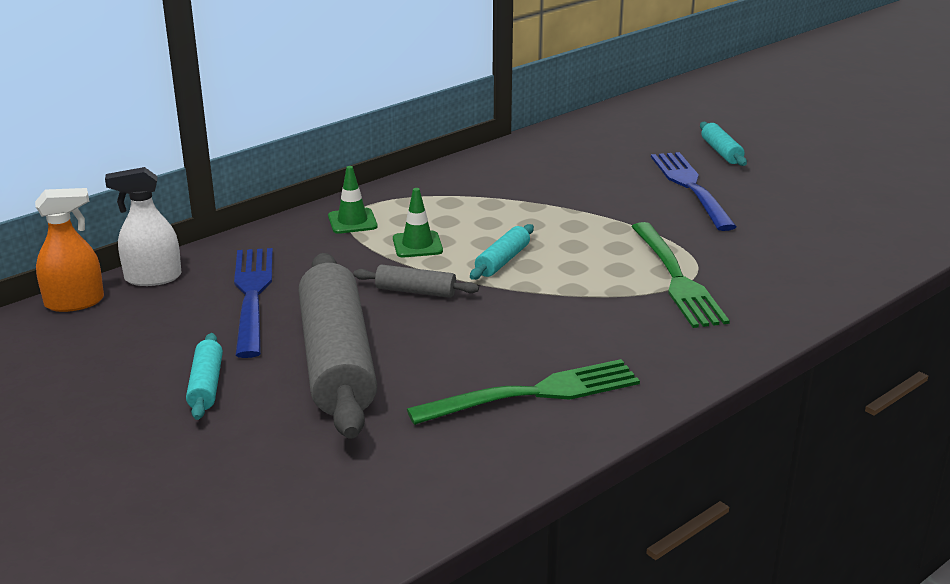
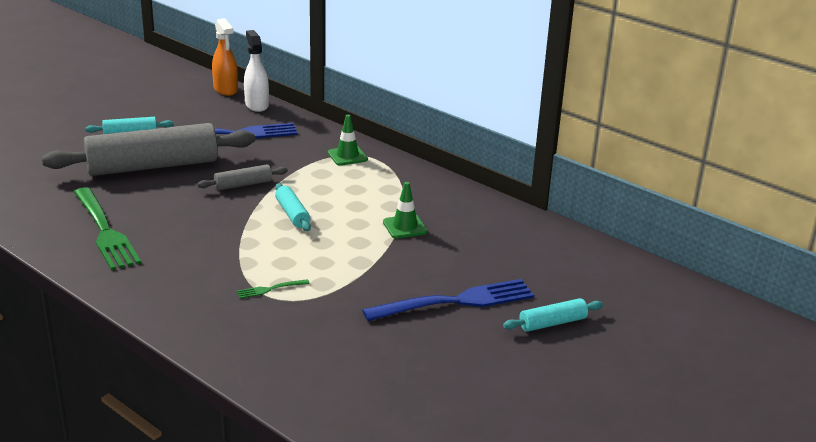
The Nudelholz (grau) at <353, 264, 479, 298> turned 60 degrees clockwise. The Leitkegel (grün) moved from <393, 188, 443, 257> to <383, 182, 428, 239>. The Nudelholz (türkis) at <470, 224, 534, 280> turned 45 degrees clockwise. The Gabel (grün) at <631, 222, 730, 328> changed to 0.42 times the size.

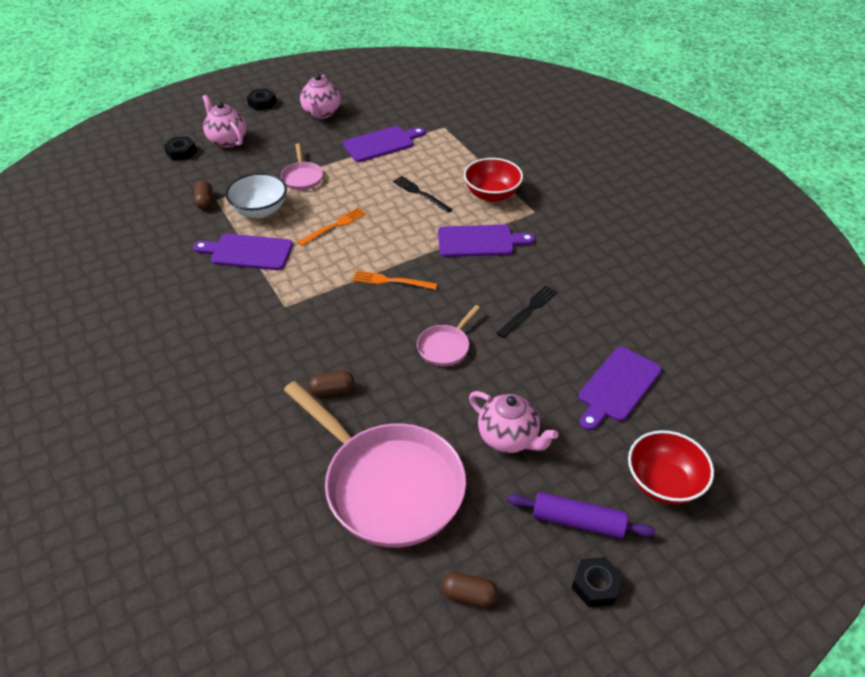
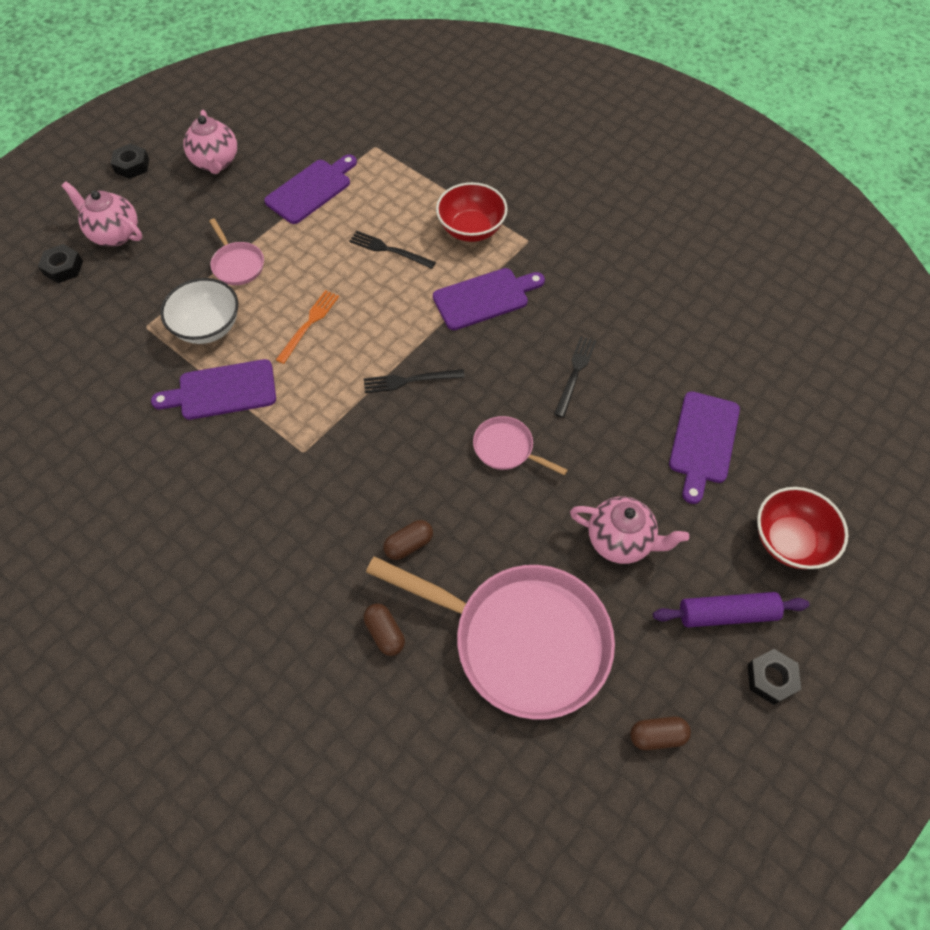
The Kapsel (braun) moved from <194, 180, 212, 210> to <364, 603, 405, 656>. The Gabel (orange) at <353, 270, 437, 290> became the Gabel (schwarz) at <364, 369, 465, 393>. The Pfanne (rosa) at <417, 305, 480, 366> turned 105 degrees clockwise.

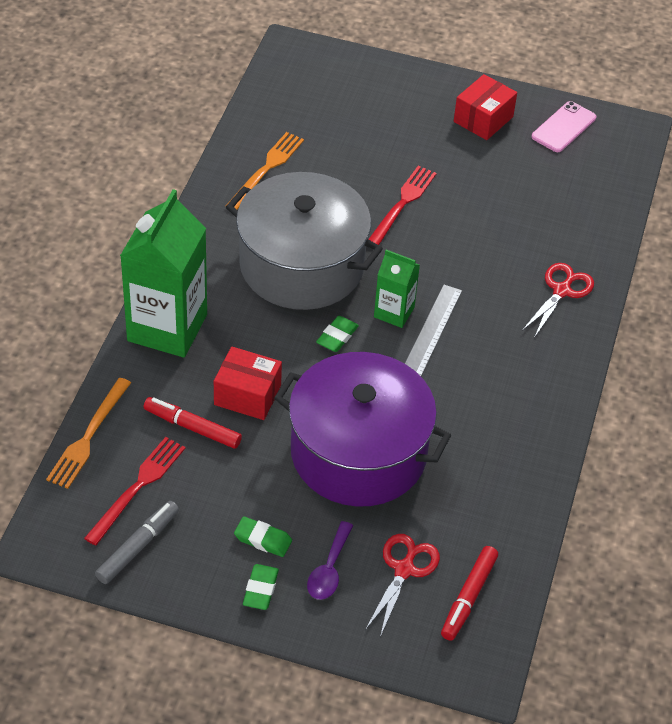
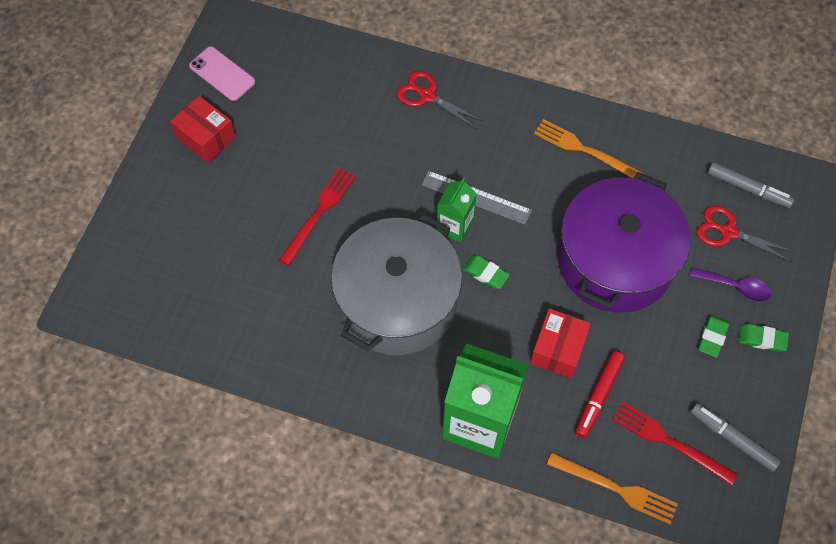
The Gabel (orange) moved from <226, 132, 304, 210> to <534, 119, 644, 180>. The Gabel (rot) at <368, 166, 437, 245> turned 90 degrees clockwise. The Filzstift (rot) at <441, 546, 498, 641> became the Filzstift (grau) at <707, 162, 795, 208>.

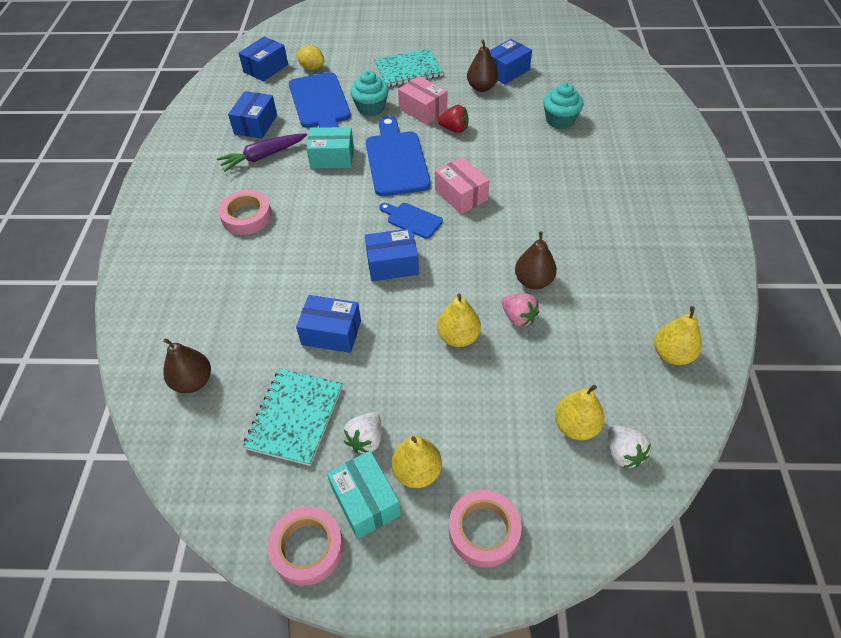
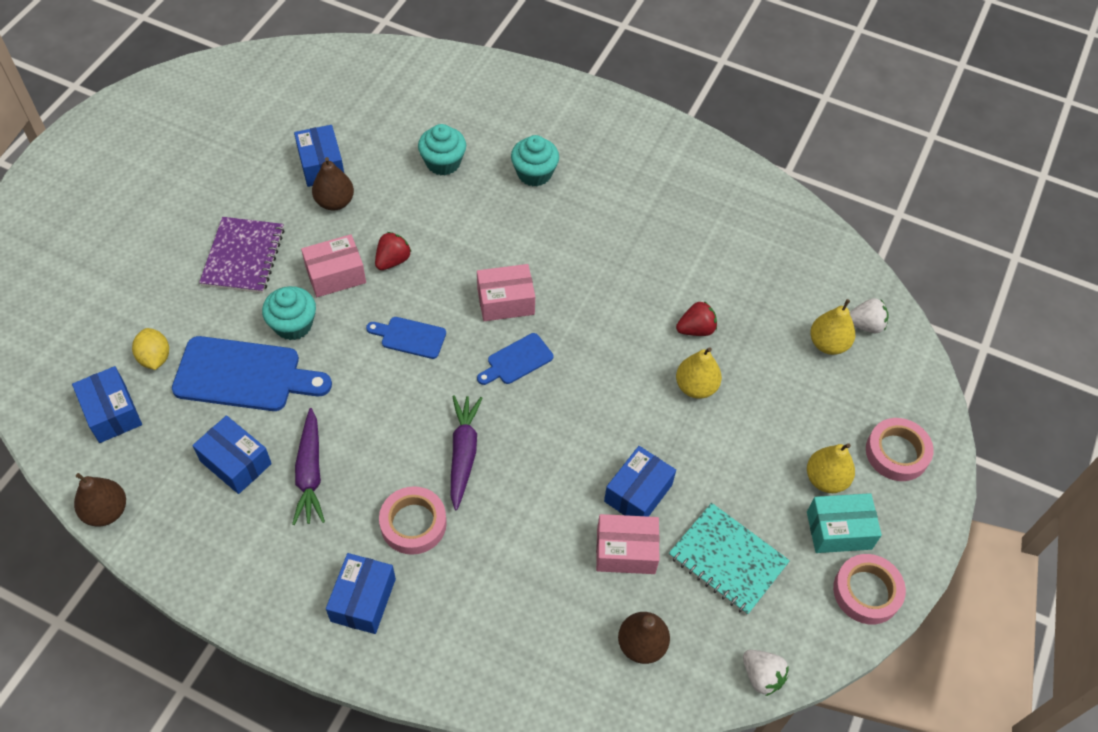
The Zitrone (gelb) at <297, 45, 324, 70> turned 75 degrees counterclockwise. The Schachtel (türkis) at <306, 127, 354, 168> disappeared. The Erdbeere (weiß) moved from <343, 412, 382, 453> to <743, 650, 789, 696>. The Schachtel (blau) moved from <365, 228, 419, 281> to <326, 553, 396, 634>. The Schneidebrett (blau) at <366, 116, 431, 196> changed to 0.53 times the size. The Notizbuch (türkis) at <374, 48, 443, 87> became the Notizbuch (lila) at <199, 217, 285, 293>. The Erdbeere (rosa) at <502, 293, 539, 327> became the Erdbeere (rot) at <676, 301, 717, 336>. The Birne (braun) moved from <515, 231, 557, 289> to <74, 473, 126, 527>. The Birne (gelb) at <654, 306, 702, 365> disappeared. The Karotte (lila) at <451, 396, 482, 510> appeared. The Muffin (türkis) at <511, 135, 559, 187> appeared. The Schachtel (rosa) at <596, 514, 660, 574> appeared.

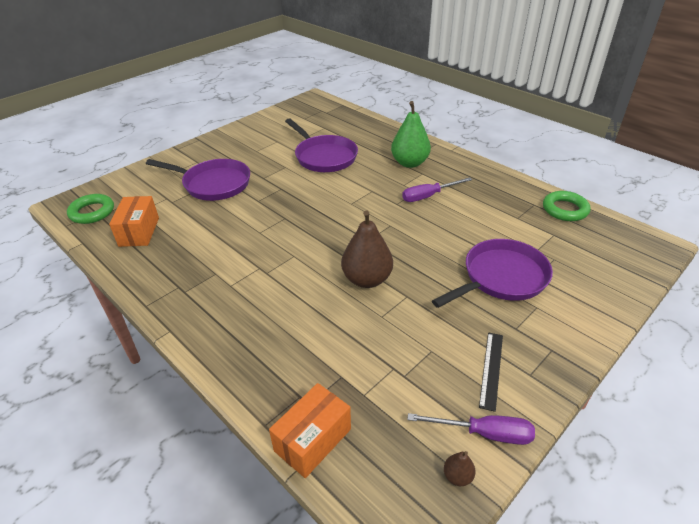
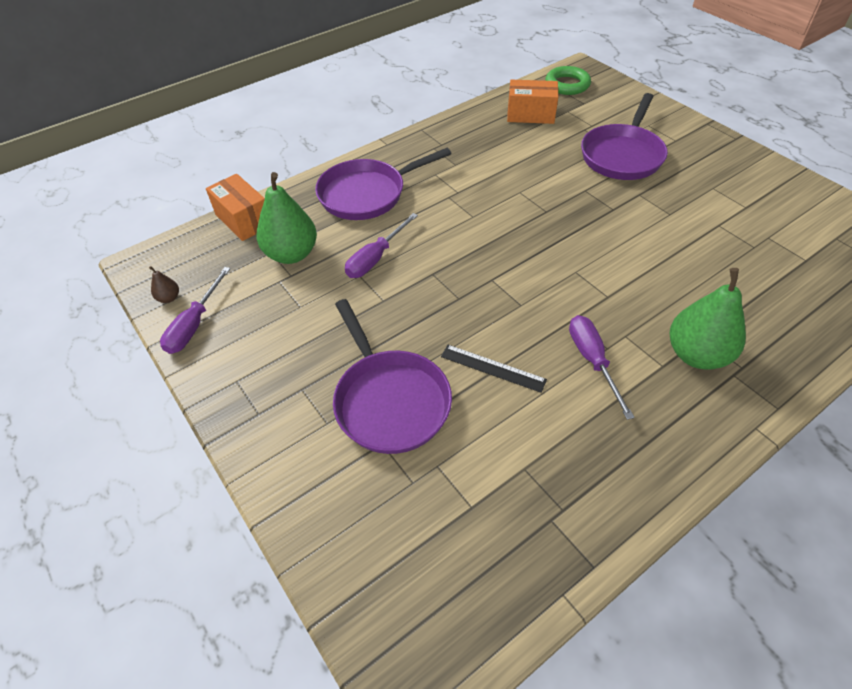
The Pfanne (lila) moved from <285, 119, 358, 172> to <315, 148, 452, 220>. The Birne (braun) at <341, 211, 393, 288> disappeared. The Lineal (schwarz) moved from <479, 332, 503, 412> to <441, 345, 547, 393>. The Ring (grün) at <543, 191, 590, 221> disappeared. The Birne (grün) at <257, 172, 317, 264> appeared. The Schraubenzieher (lila) at <345, 213, 418, 278> appeared.

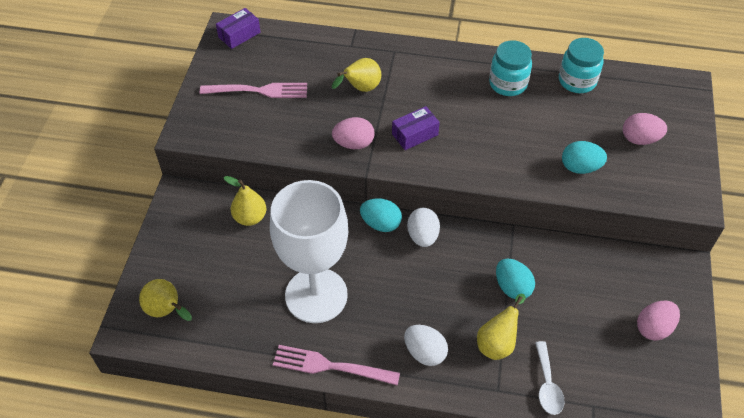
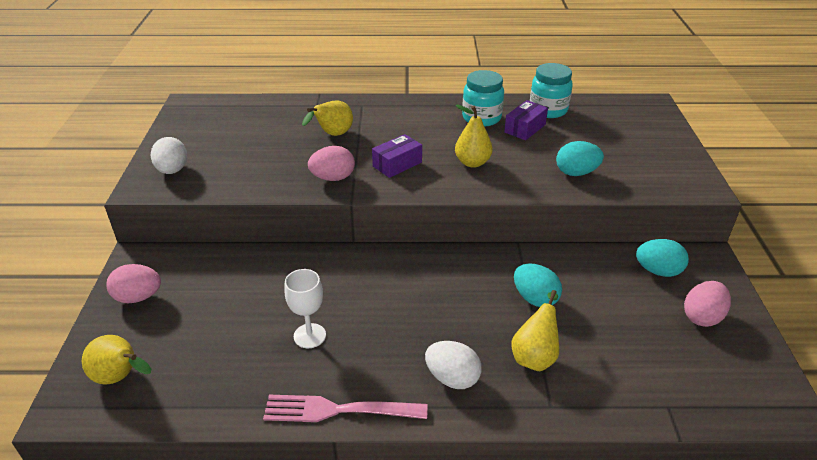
The Gabel (rosa) at <200, 83, 307, 98> disappeared. The Schachtel (lila) moved from <216, 8, 261, 49> to <504, 100, 548, 140>. The Birne (gelb) moved from <224, 176, 266, 226> to <455, 104, 493, 168>. The Kelch (weiß) at <270, 180, 348, 323> changed to 0.43 times the size. The Ei (türkis) moved from <360, 198, 402, 232> to <636, 239, 689, 277>. The Ei (weiß) moved from <407, 208, 440, 247> to <151, 137, 187, 174>. The Löffel (weiß) at <535, 341, 565, 415> disappeared. The Ei (rosa) moved from <623, 113, 667, 145> to <106, 264, 161, 303>.

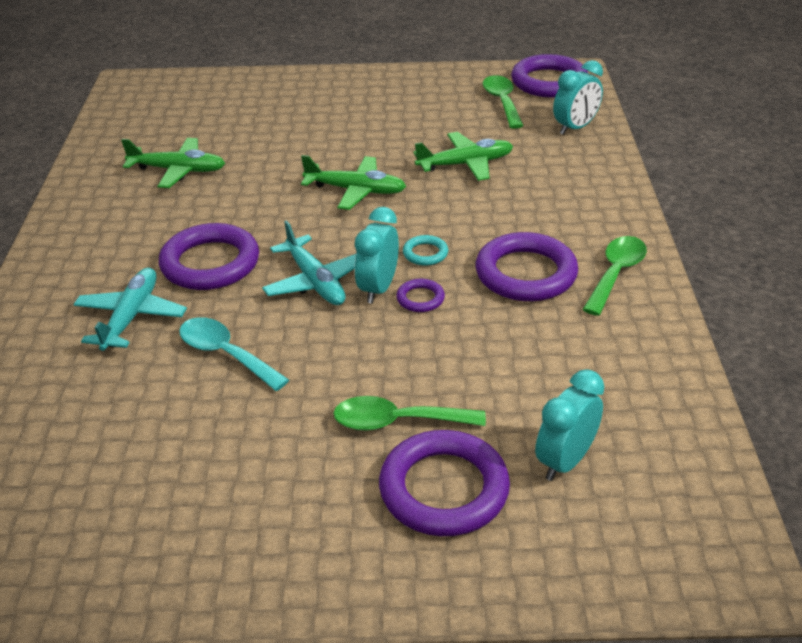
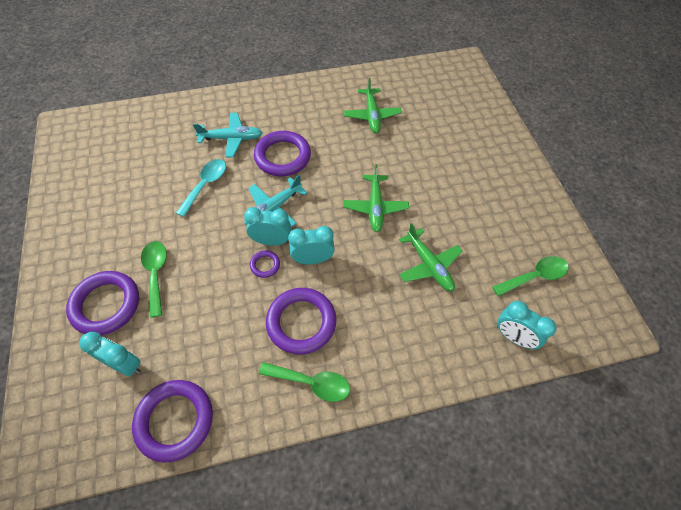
The Ring (türkis) at <403, 235, 448, 266> was replaced by the Wecker (türkis) at <288, 226, 335, 264>. The Ring (lila) moved from <511, 54, 588, 98> to <132, 380, 213, 463>.

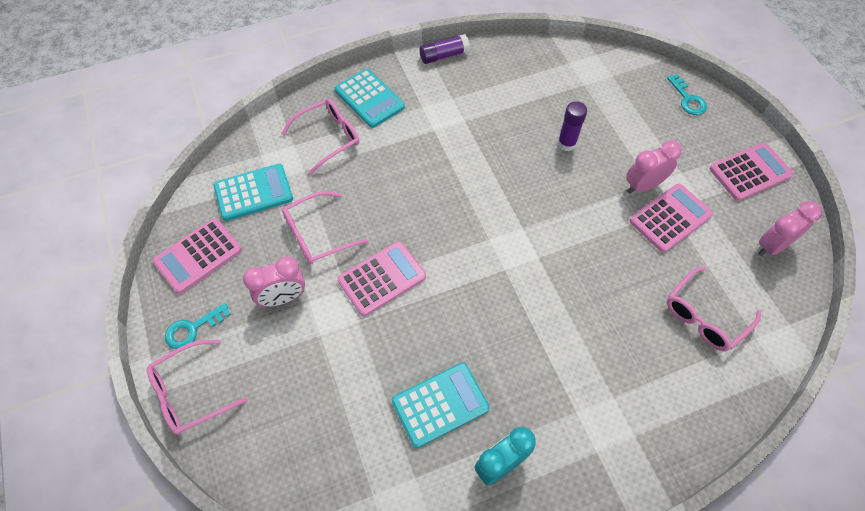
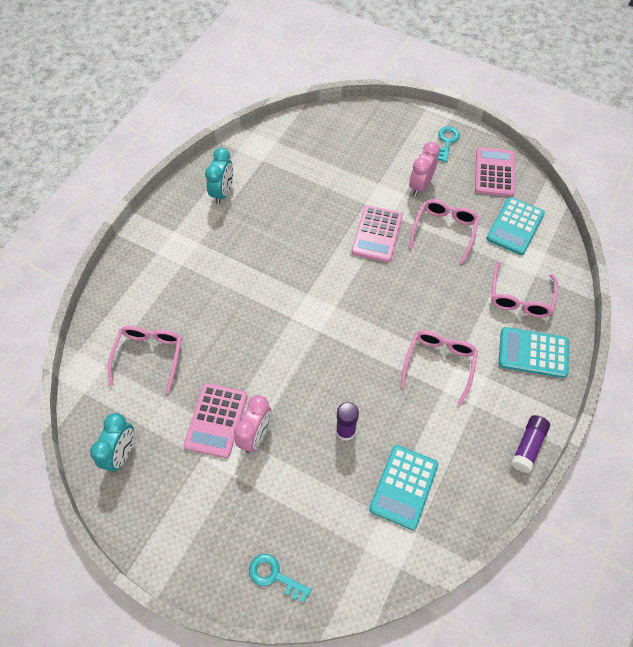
The Brille (rosa) moved from <147, 340, 248, 435> to <401, 330, 478, 405>. The Taschenrechner (türkis) moved from <392, 363, 489, 448> to <369, 445, 438, 530>. The Taschenrechner (rosa) at <710, 143, 793, 201> disappeared. The Wecker (rosa) at <758, 201, 822, 256> became the Wecker (türkis) at <90, 413, 134, 472>.

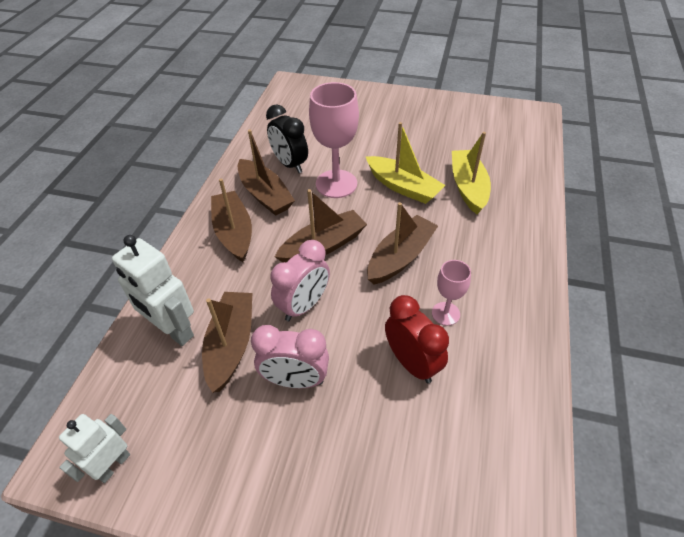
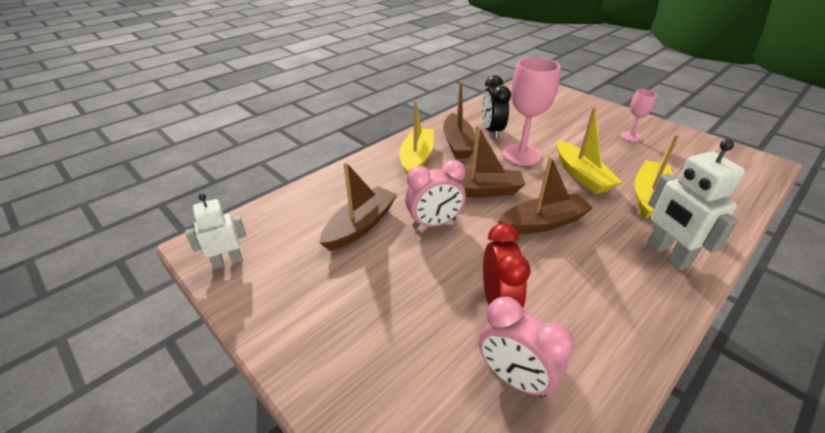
The Roboter (weiß) moved from <112, 235, 194, 346> to <647, 139, 745, 271>. The Boot (braun) at <211, 179, 252, 262> became the Boot (gelb) at <399, 101, 434, 175>. The Wecker (rosa) moved from <251, 325, 329, 388> to <479, 297, 575, 398>. The Kelch (rosa) moved from <432, 260, 471, 326> to <620, 89, 657, 142>.

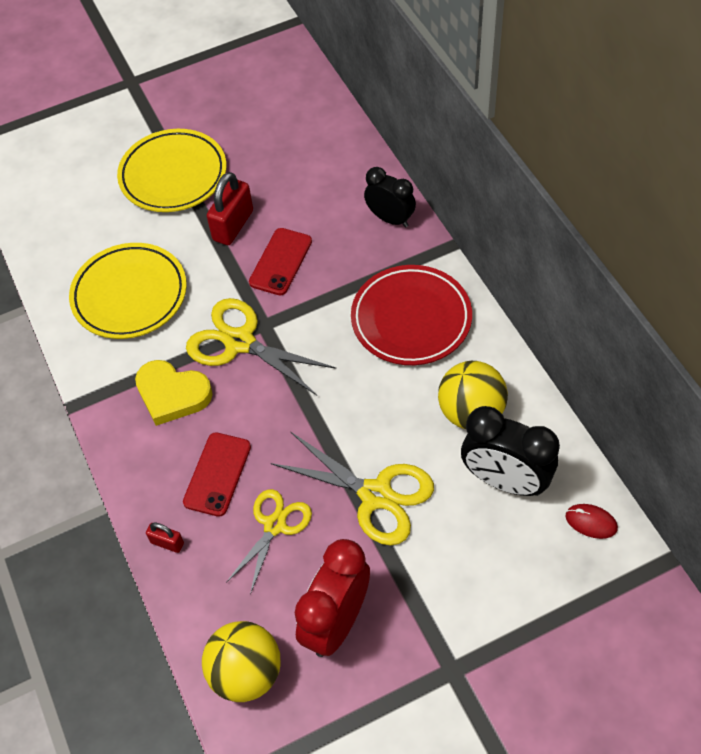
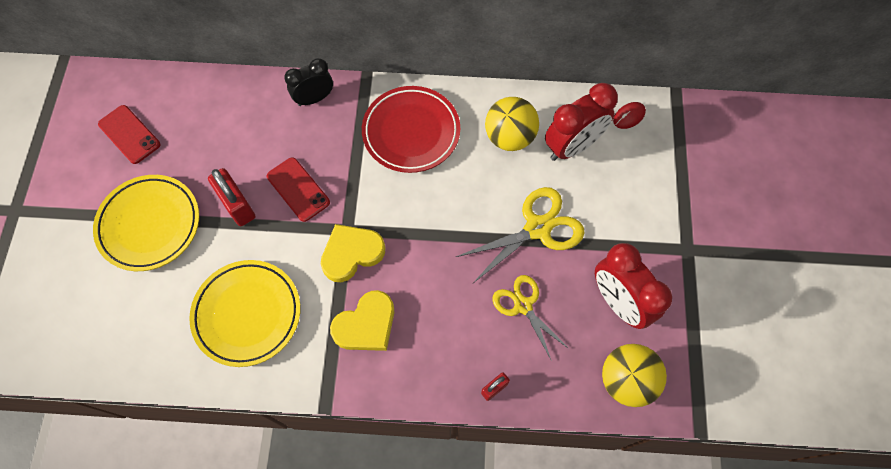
The Handy (rot) moved from <183, 432, 251, 517> to <98, 105, 160, 164>. The Schere (gelb) at <186, 298, 337, 395> was replaced by the Herz (gelb) at <321, 224, 385, 282>. The Wecker (schwarz) at <461, 406, 560, 496> became the Wecker (rot) at <545, 83, 618, 161>.

